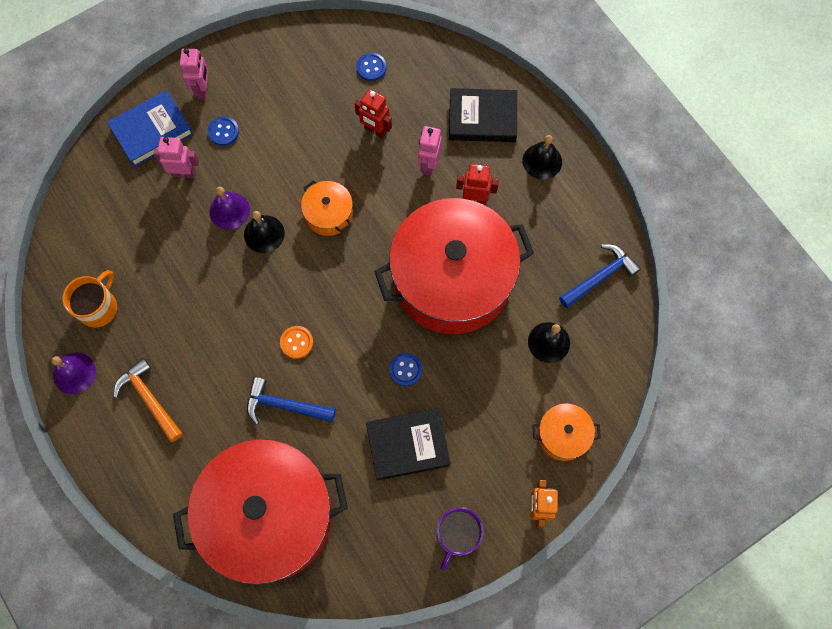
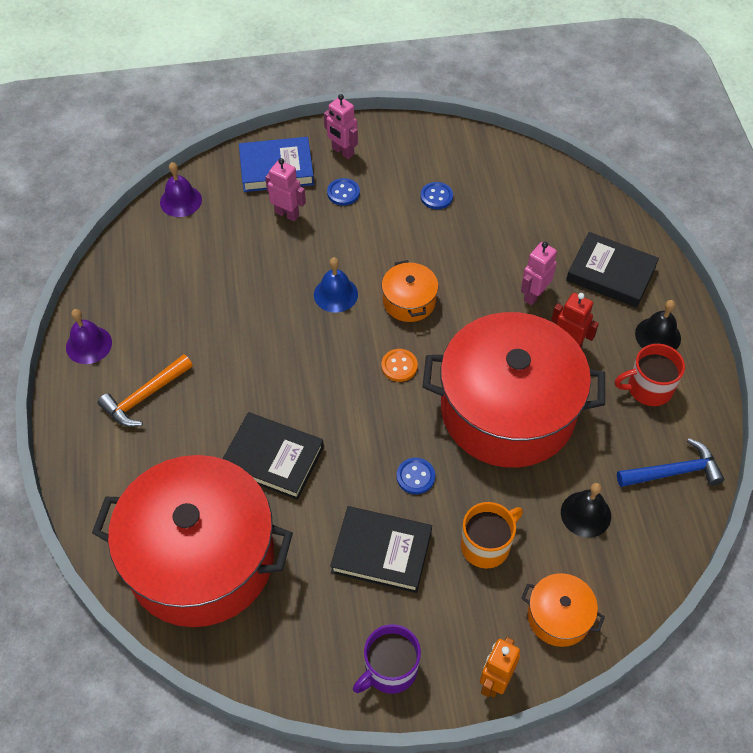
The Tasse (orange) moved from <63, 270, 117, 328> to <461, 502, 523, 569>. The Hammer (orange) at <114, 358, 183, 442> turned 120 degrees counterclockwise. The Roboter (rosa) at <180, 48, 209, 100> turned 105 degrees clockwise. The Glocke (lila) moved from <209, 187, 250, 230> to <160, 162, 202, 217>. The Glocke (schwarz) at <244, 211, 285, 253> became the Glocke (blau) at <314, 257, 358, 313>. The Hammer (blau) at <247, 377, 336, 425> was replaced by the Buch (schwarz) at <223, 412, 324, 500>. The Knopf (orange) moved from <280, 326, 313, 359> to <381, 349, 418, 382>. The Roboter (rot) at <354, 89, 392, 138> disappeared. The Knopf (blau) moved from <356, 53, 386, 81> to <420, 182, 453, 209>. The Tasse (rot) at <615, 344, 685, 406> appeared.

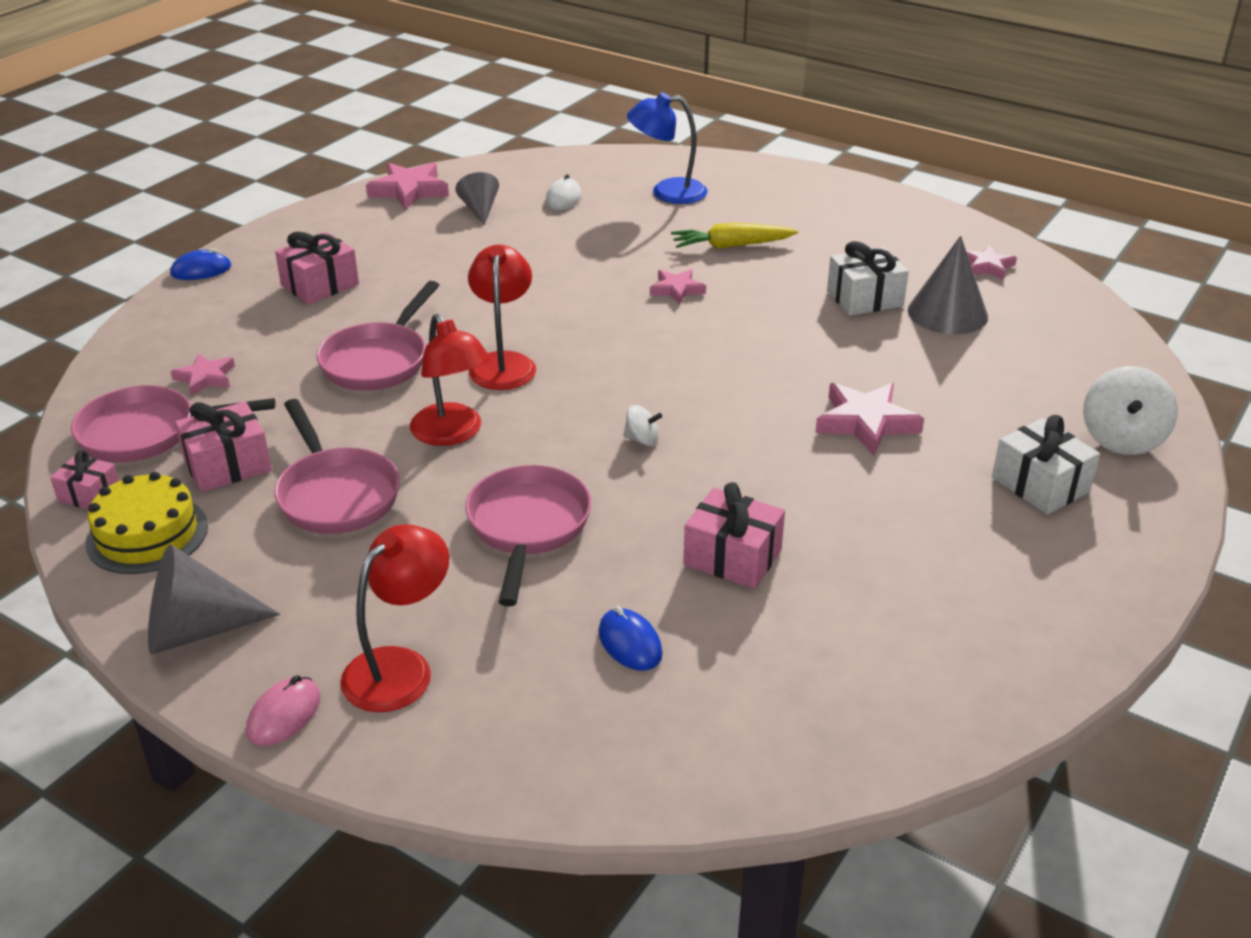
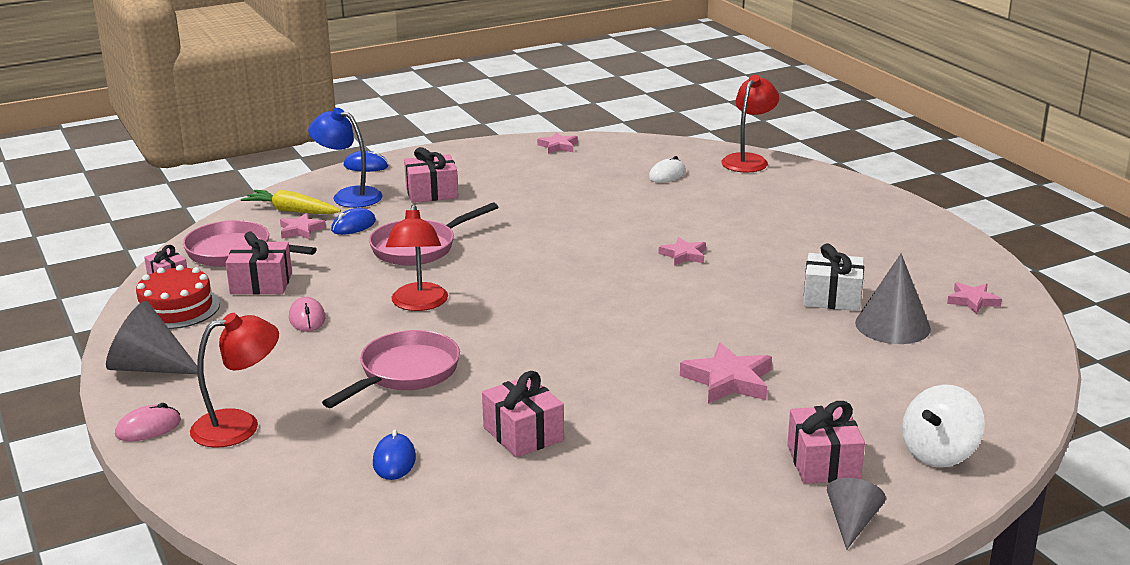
The Kuchen (gelb) at <85, 472, 208, 574> became the Kuchen (rot) at <134, 265, 220, 329>. The Pfanne (rosa) at <274, 399, 400, 534> was replaced by the Computermaus (rosa) at <289, 297, 325, 332>. The Stern (rosa) at <366, 162, 449, 210> changed to 0.61 times the size. The Kegel (grau) moved from <455, 172, 499, 225> to <827, 478, 886, 550>. The Lampe (rot) moved from <468, 245, 536, 390> to <721, 75, 779, 173>. The Kreisel (weiß) at <623, 405, 662, 446> disappeared. The Lampe (blau) moved from <627, 92, 708, 204> to <308, 108, 382, 208>. The Karotte (gelb) moved from <671, 223, 798, 249> to <241, 190, 341, 214>. The Geschenk (weiß) at <992, 415, 1100, 515> became the Geschenk (rosa) at <787, 401, 865, 484>. The Computermaus (blau) at <331, 208, 376, 235> appeared.

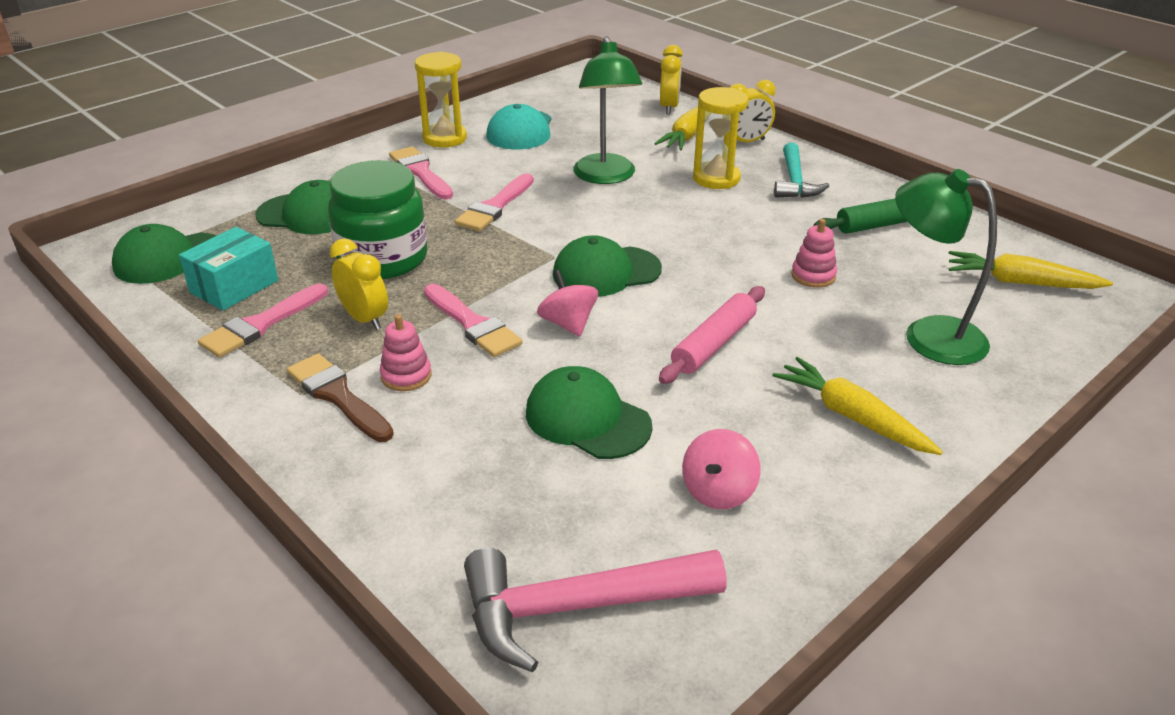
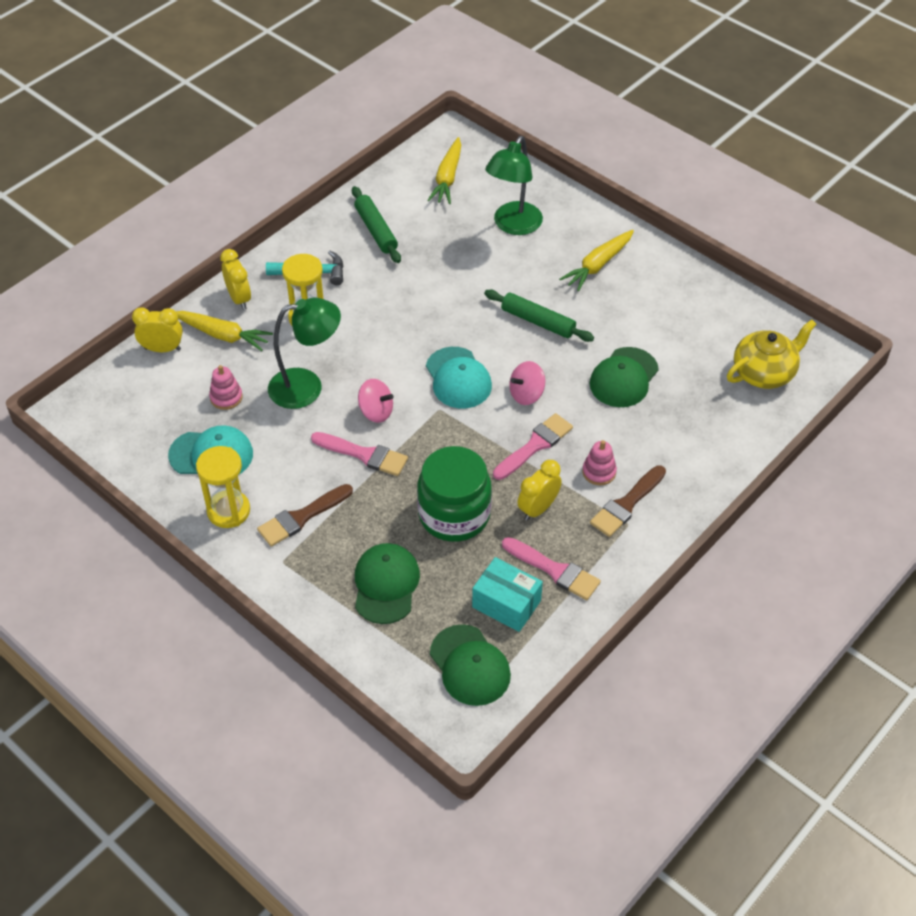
The Pinsel (rosa) at <389, 146, 453, 200> became the Pinsel (braun) at <257, 484, 353, 547>. The Hammer (rosa) at <464, 548, 727, 672> was replaced by the Teekanne (gelb) at <727, 320, 817, 389>. The Kappe (grün) at <553, 235, 662, 297> became the Kappe (türkis) at <426, 347, 492, 408>. The Nudelholz (rosa) at <659, 286, 765, 384> became the Nudelholz (grün) at <484, 290, 594, 342>. The Kreisel (rosa) moved from <682, 429, 761, 509> to <358, 379, 394, 423>. The Stapelspielzeug (rosa) moved from <791, 219, 837, 288> to <209, 365, 243, 410>.

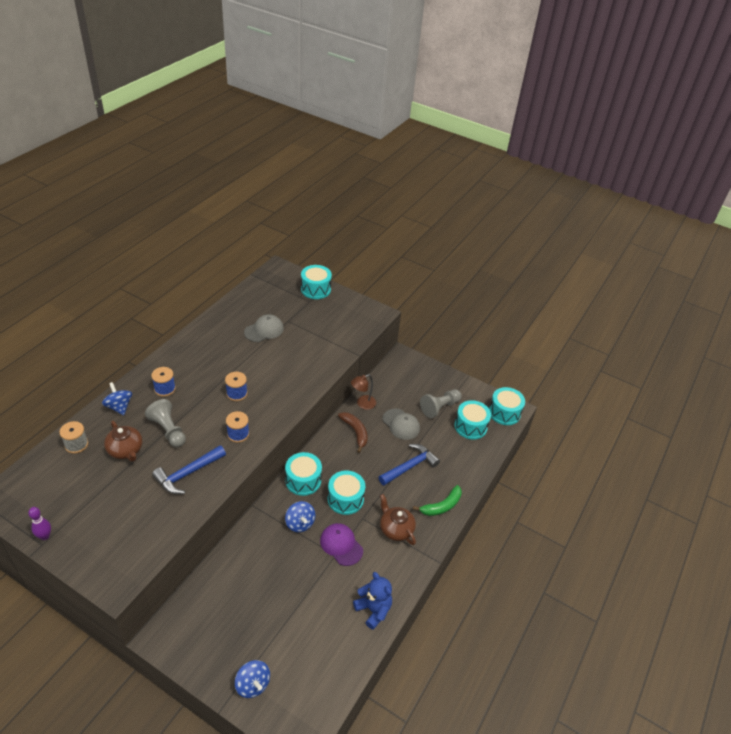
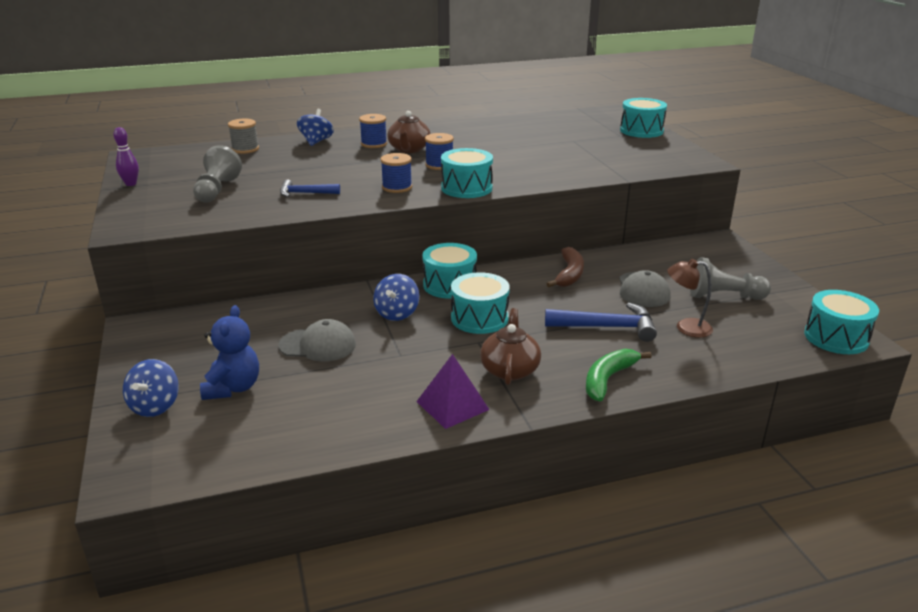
The Teekanne (braun) moved from <104, 421, 142, 462> to <387, 111, 430, 153>. The Bauer (grau) moved from <145, 399, 186, 447> to <193, 145, 242, 203>. The Hammer (blau) at <152, 445, 226, 494> changed to 0.63 times the size. The Kappe (grau) moved from <244, 314, 284, 342> to <278, 319, 356, 362>. The Kappe (lila) at <320, 523, 363, 566> disappeared. The Lampe (braun) moved from <351, 374, 376, 410> to <667, 259, 713, 338>. The Teddybär (blau) moved from <353, 572, 392, 630> to <200, 305, 259, 400>. The Banane (grün) at <413, 485, 462, 516> turned 120 degrees clockwise. The Trommel (türkis) moved from <455, 400, 491, 440> to <441, 148, 493, 198>. The Pyramide (lila) at <416, 354, 490, 429> appeared.

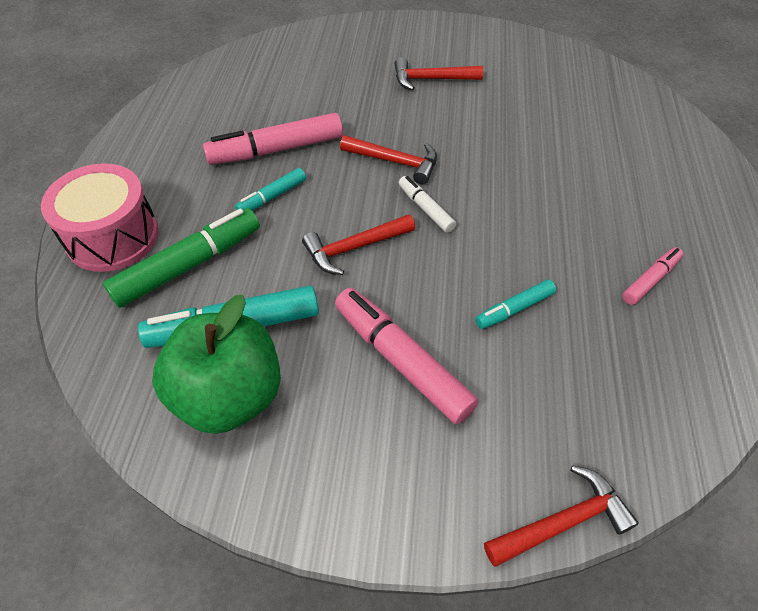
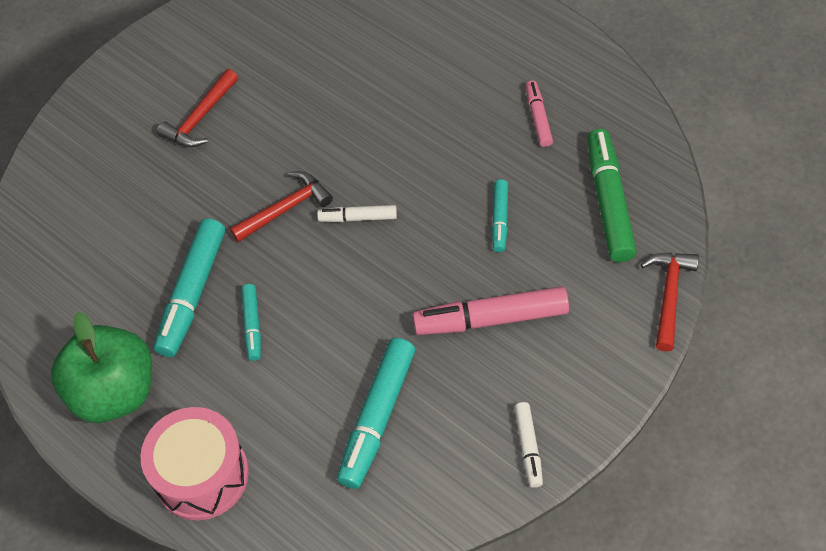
The Filzstift (grün) moved from <103, 208, 260, 308> to <587, 129, 637, 262>. The Apfel (grün) moved from <152, 295, 281, 434> to <51, 312, 152, 423>. The Filzstift (rosa) at <203, 113, 343, 165> became the Filzstift (türkis) at <154, 218, 225, 357>. The Hammer (rot) at <302, 214, 415, 275> disappeared. The Filzstift (weiß) at <514, 402, 543, 488> appeared.

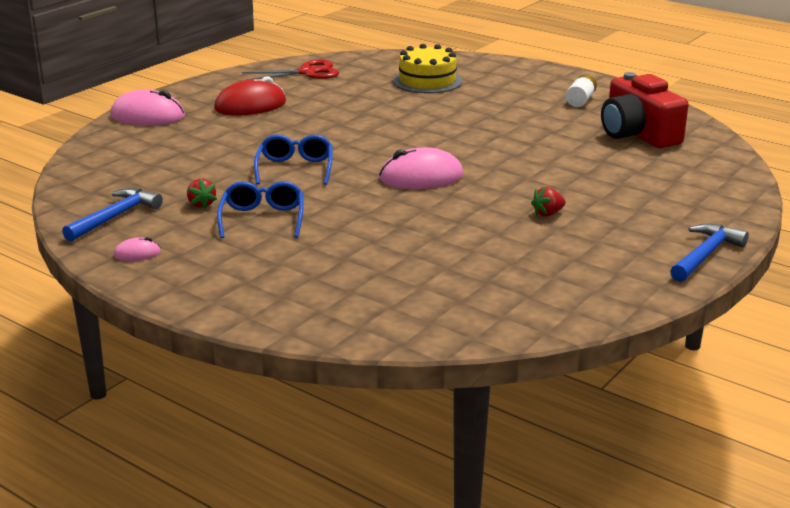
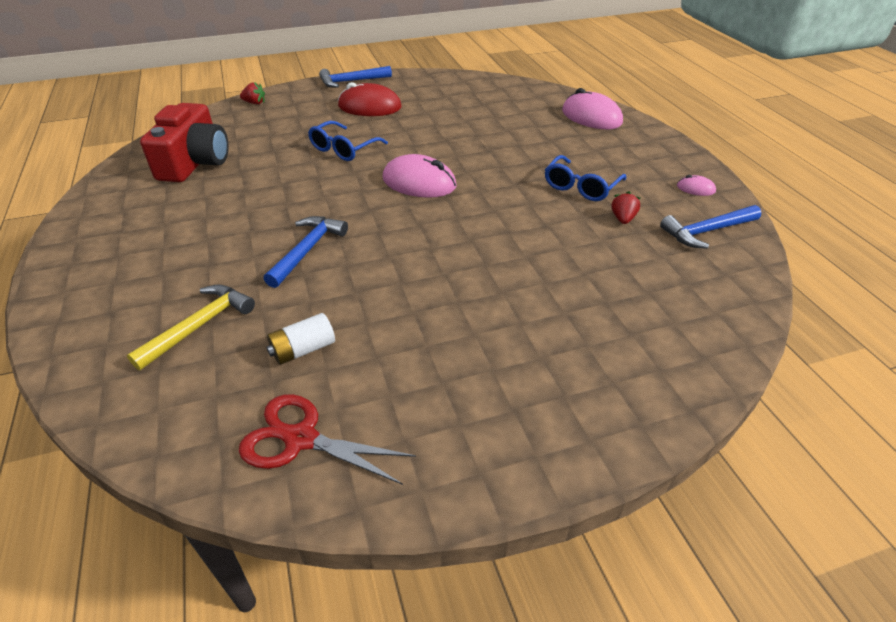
The Computermaus (rosa) moved from <110, 90, 185, 126> to <562, 88, 623, 129>. The Computermaus (rot) moved from <214, 76, 286, 115> to <338, 82, 401, 116>. The Brille (blau) moved from <254, 134, 333, 185> to <308, 121, 388, 161>. The Kuchen (gelb) at <393, 44, 462, 93> was replaced by the Hammer (gelb) at <127, 284, 255, 370>. The Erdbeere (rot) moved from <531, 187, 566, 217> to <240, 82, 265, 104>. The Batterie (weiß) moved from <566, 74, 597, 107> to <266, 313, 335, 365>. The Hammer (blau) at <264, 216, 348, 288> appeared.

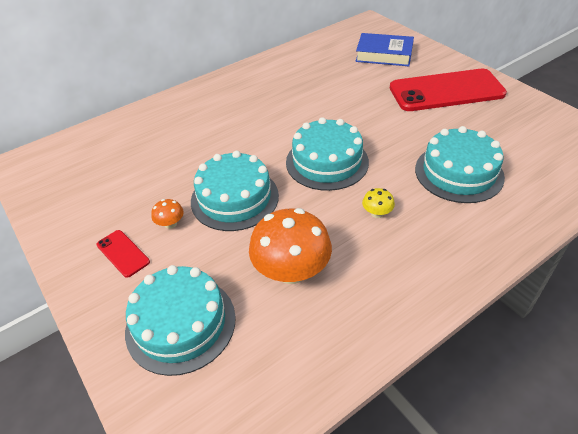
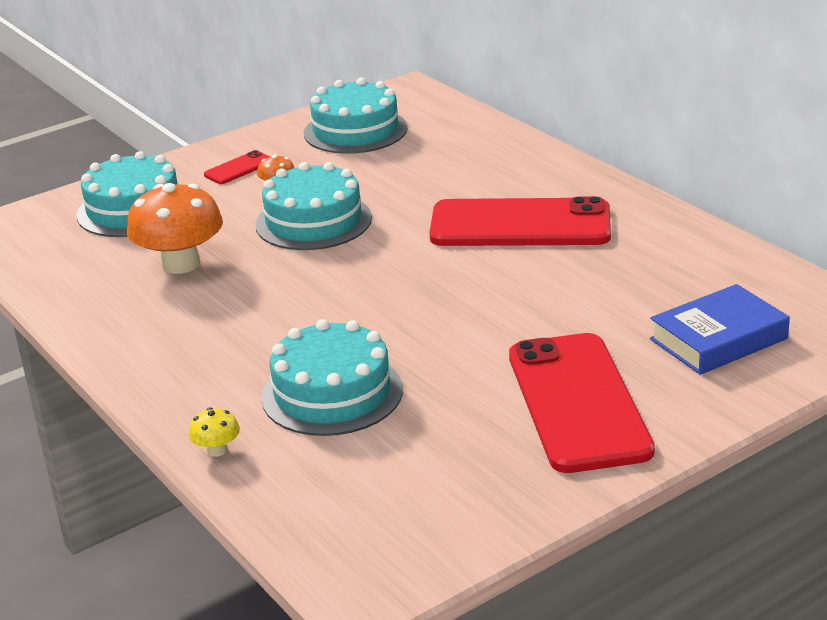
The Kuchen (türkis) moved from <286, 117, 369, 191> to <304, 78, 408, 154>. The Buch (blau) at <356, 33, 414, 66> turned 45 degrees clockwise. The Pilz (gelb) moved from <362, 188, 395, 218> to <189, 407, 240, 457>. The Handy (rot) at <429, 196, 611, 246> appeared.

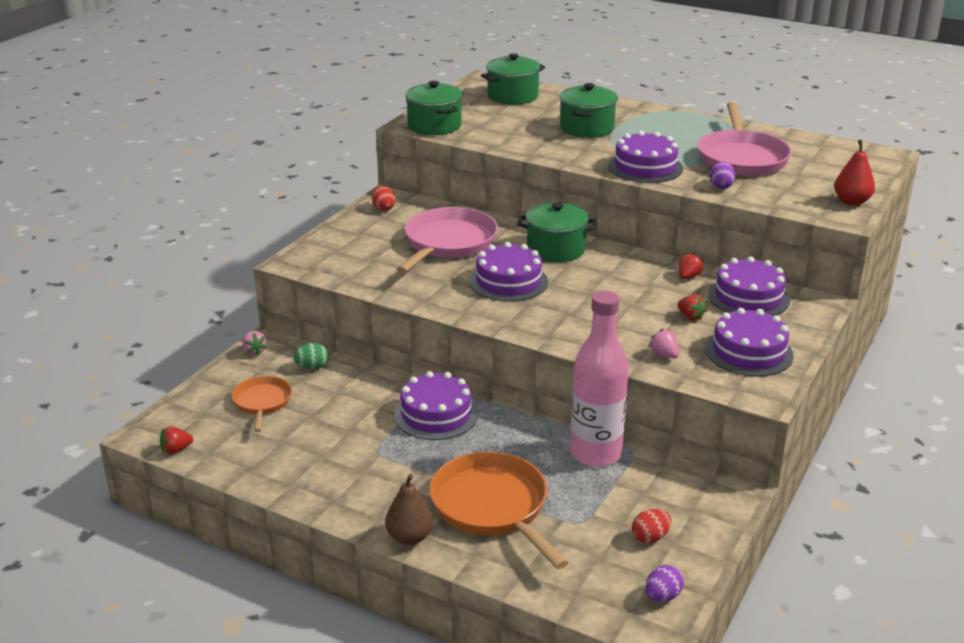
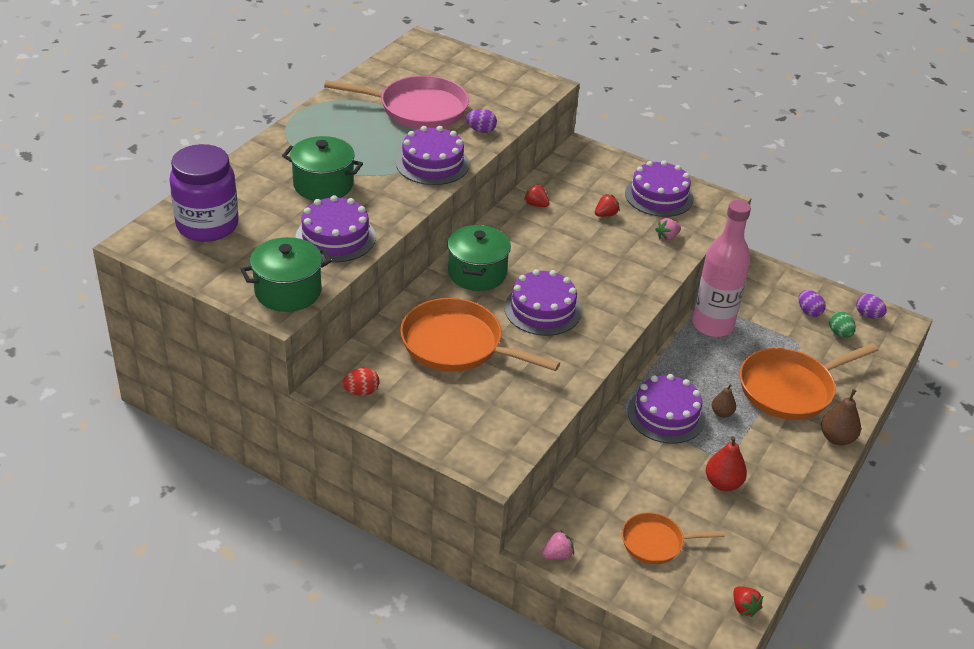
The Ei (grün) moved from <293, 343, 329, 369> to <829, 311, 856, 338>. The Pfanne (rosa) at <396, 207, 498, 273> became the Pfanne (orange) at <400, 298, 560, 372>. The Kochtopf (grün) at <481, 53, 545, 105> was replaced by the Einmachglas (lila) at <169, 144, 239, 242>. The Ei (rot) at <632, 509, 671, 543> became the Ei (lila) at <799, 290, 826, 317>. The Kuchen (lila) moved from <708, 256, 790, 316> to <295, 195, 376, 263>. The Birne (rot) moved from <834, 140, 875, 206> to <706, 436, 747, 491>. The Birne (braun) at <712, 384, 736, 418> appeared.

